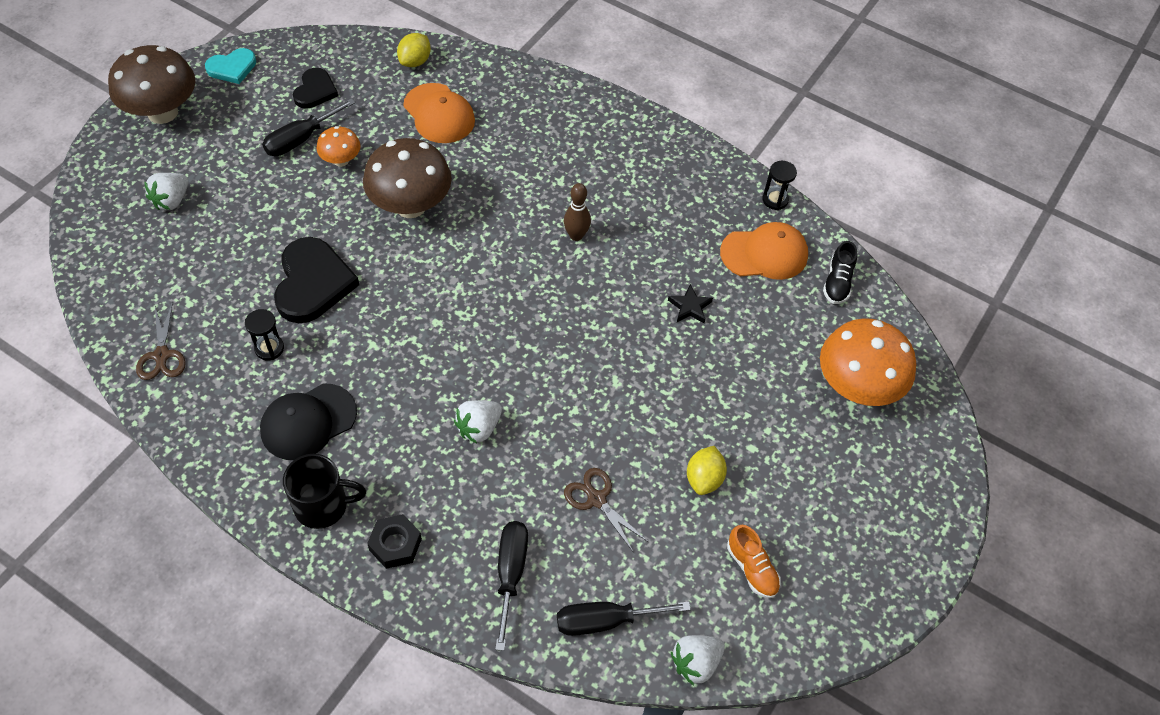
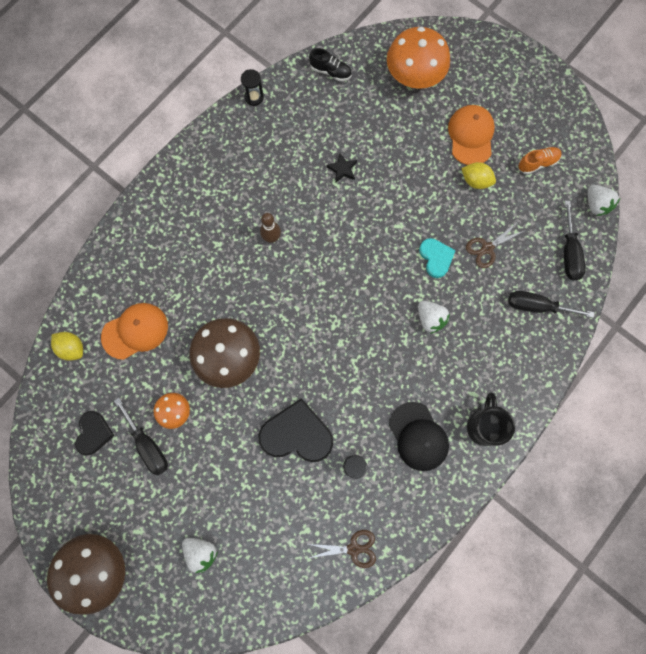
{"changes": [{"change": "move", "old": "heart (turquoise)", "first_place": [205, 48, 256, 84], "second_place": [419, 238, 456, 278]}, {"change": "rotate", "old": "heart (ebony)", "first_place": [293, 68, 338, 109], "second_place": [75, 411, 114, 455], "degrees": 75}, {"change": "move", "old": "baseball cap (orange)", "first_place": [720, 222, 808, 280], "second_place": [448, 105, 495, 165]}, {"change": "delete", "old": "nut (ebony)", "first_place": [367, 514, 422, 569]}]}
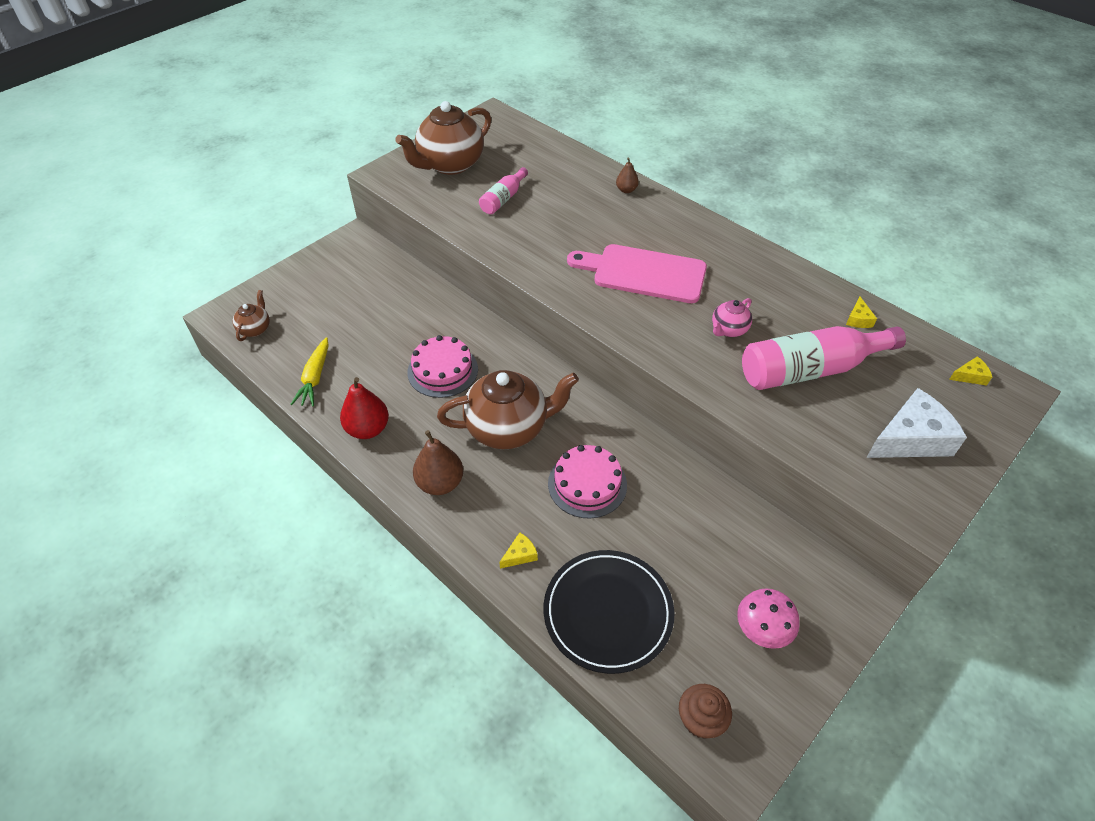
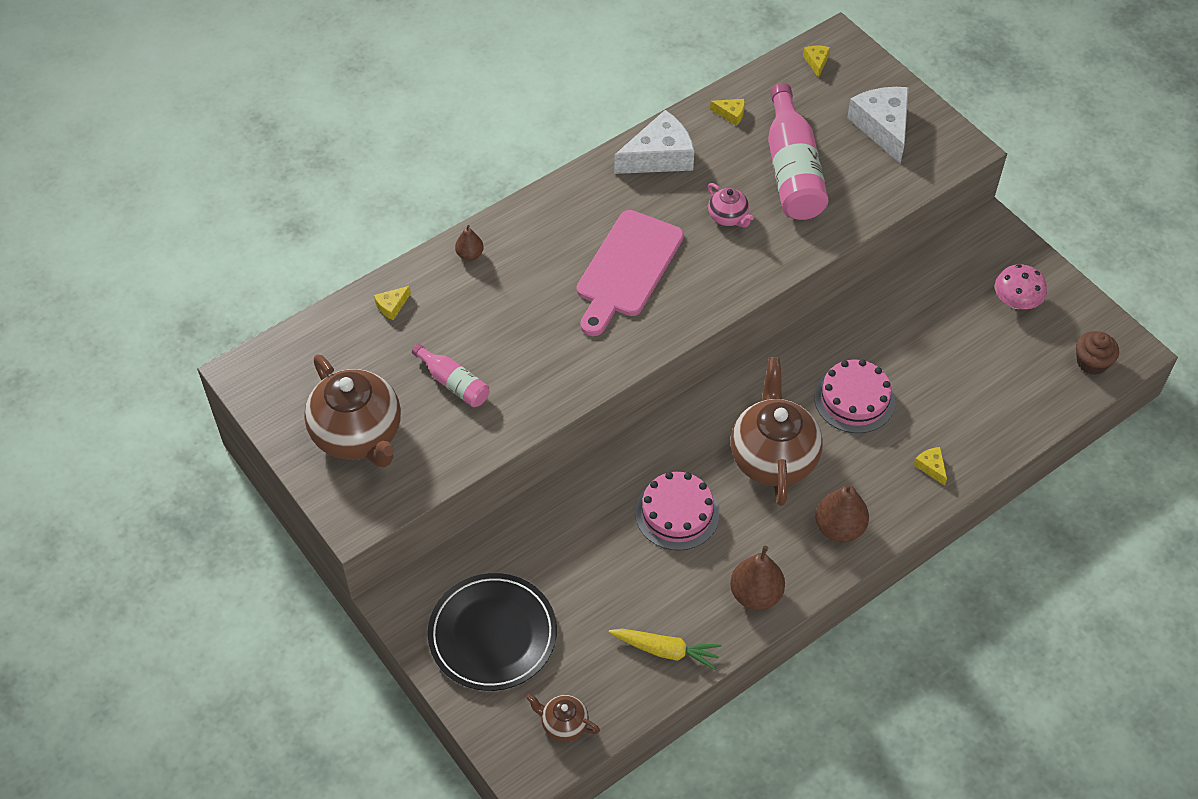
{"changes": [{"change": "recolor", "old": "pear (red)", "new": "pear (russet)", "first_place": [340, 377, 389, 439], "second_place": [730, 546, 785, 610]}, {"change": "move", "old": "plate (ebony)", "first_place": [544, 550, 674, 674], "second_place": [428, 573, 557, 691]}, {"change": "insert", "new": "cheese wedge (snow-white)", "second_place": [614, 110, 694, 174]}, {"change": "insert", "new": "cheese wedge (yellow)", "second_place": [374, 286, 411, 320]}]}
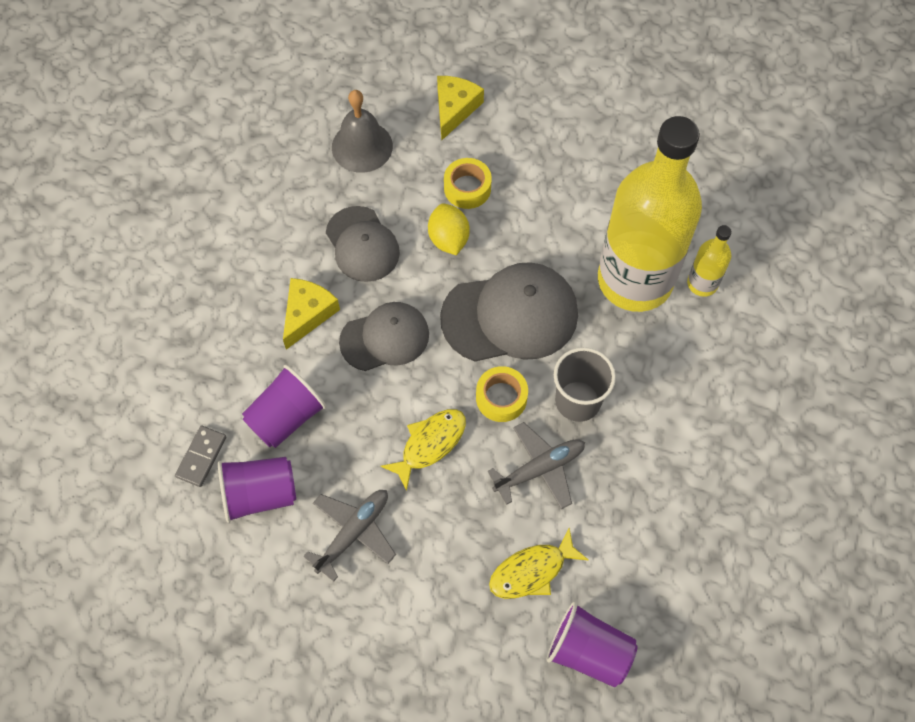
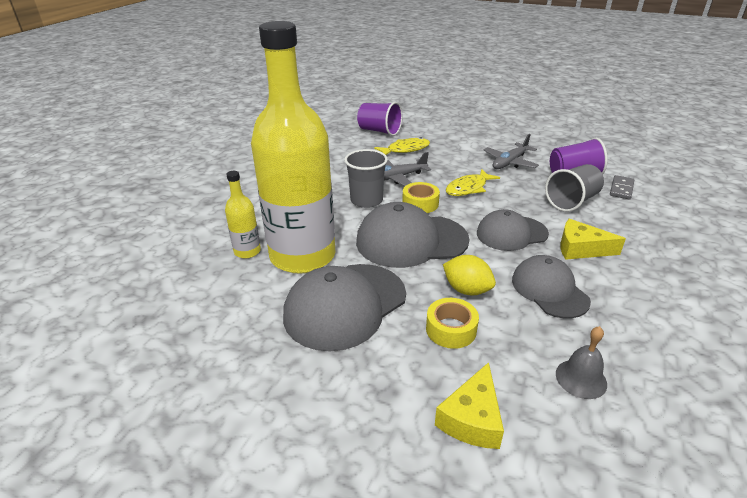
{"changes": [{"change": "resize", "old": "hand bell (grey)", "first_place": [332, 90, 393, 173], "second_place": [556, 326, 607, 399], "factor": 0.67}, {"change": "rotate", "old": "toy lemon (yellow)", "first_place": [428, 203, 470, 255], "second_place": [443, 255, 496, 295], "degrees": -45}, {"change": "rotate", "old": "cheese wedge (yellow)", "first_place": [283, 278, 340, 350], "second_place": [560, 219, 626, 260], "degrees": 75}, {"change": "recolor", "old": "tumbler (purple)", "new": "tumbler (grey)", "first_place": [242, 365, 327, 448], "second_place": [545, 164, 604, 212]}, {"change": "insert", "new": "baseball cap (grey)", "second_place": [283, 264, 406, 351]}]}
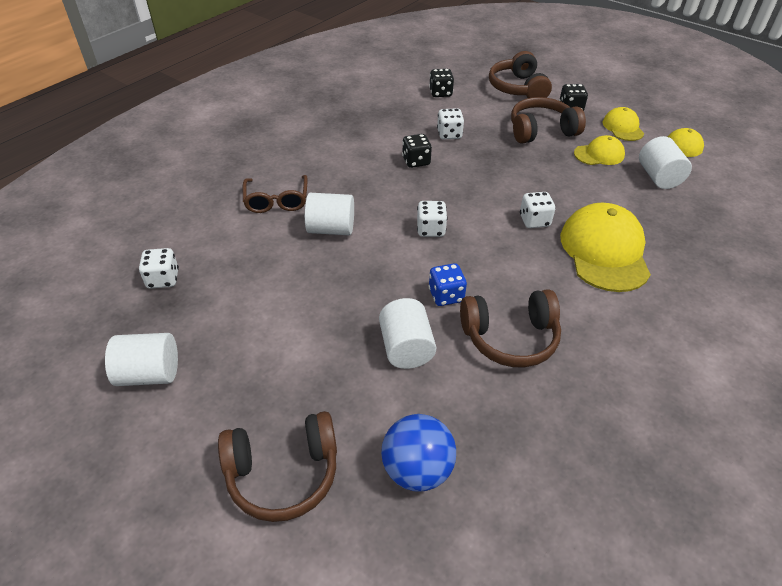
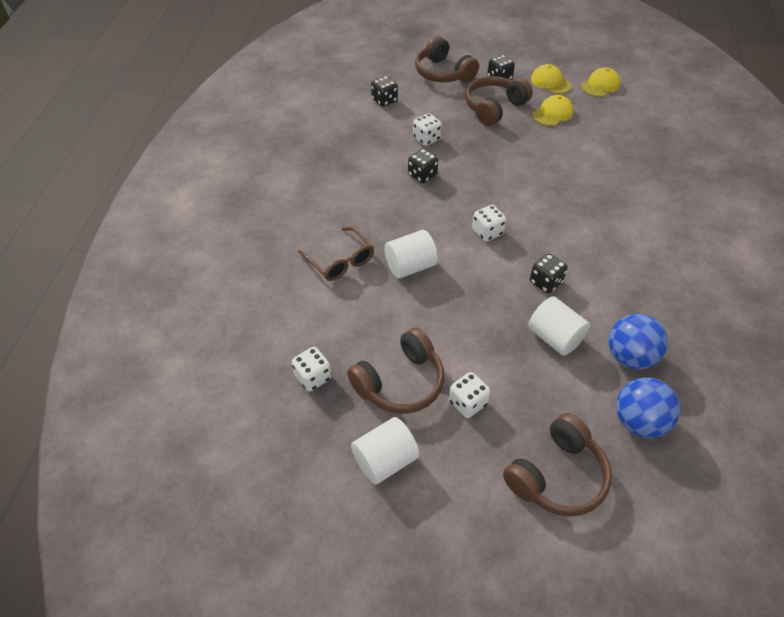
{"changes": [{"change": "delete", "old": "cylinder (snow-white)", "first_place": [639, 136, 692, 189]}, {"change": "move", "old": "dice (snow-white)", "first_place": [520, 192, 555, 228], "second_place": [449, 372, 490, 418]}, {"change": "delete", "old": "baseball cap (yellow)", "first_place": [560, 203, 651, 292]}, {"change": "recolor", "old": "dice (blue)", "new": "dice (ebony)", "first_place": [429, 263, 467, 306], "second_place": [530, 253, 568, 293]}, {"change": "move", "old": "over-ear headphones (russet)", "first_place": [460, 289, 561, 367], "second_place": [347, 327, 445, 414]}, {"change": "insert", "new": "play ball (blue)", "second_place": [608, 314, 668, 369]}]}
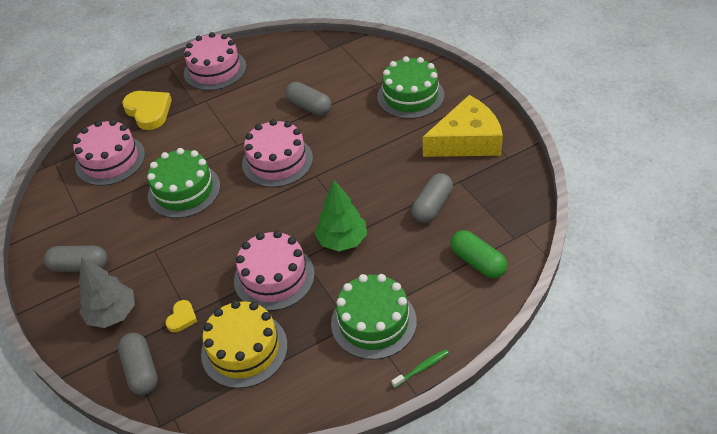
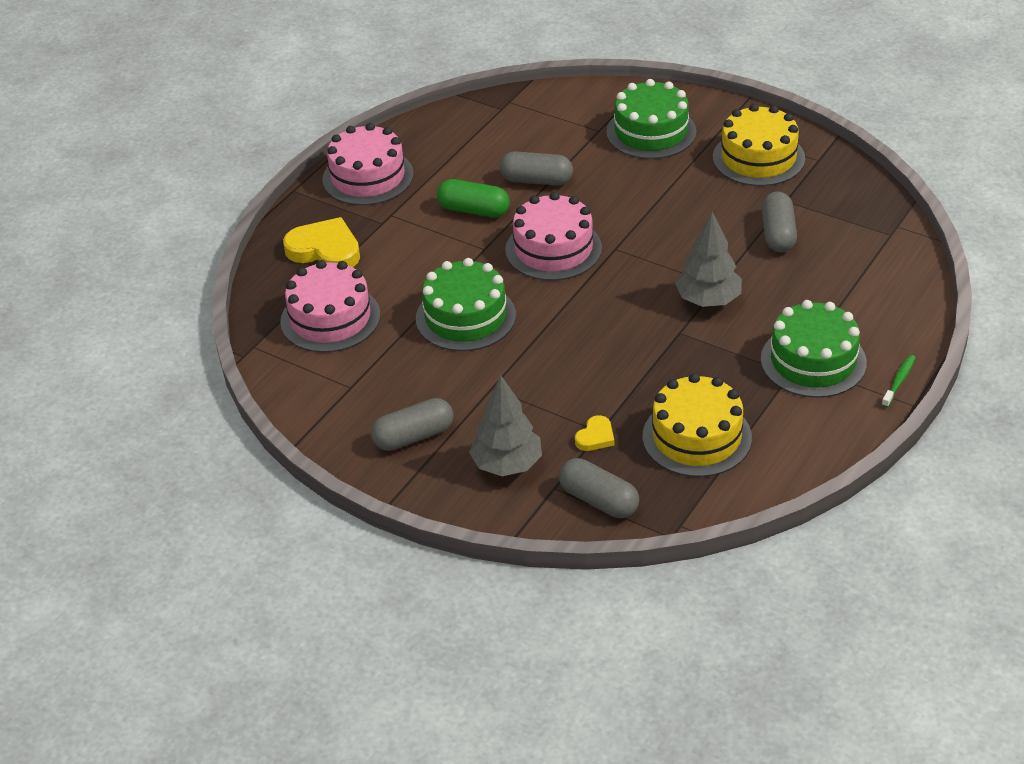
{"changes": [{"change": "replace", "old": "cheese wedge (yellow)", "new": "layer cake (yellow)", "first_place": [423, 95, 503, 157], "second_place": [713, 104, 805, 186]}, {"change": "recolor", "old": "tree (emerald)", "new": "tree (grey)", "first_place": [315, 180, 367, 251], "second_place": [675, 212, 742, 307]}, {"change": "delete", "old": "layer cake (pink)", "first_place": [234, 230, 315, 311]}, {"change": "move", "old": "pill (emerald)", "first_place": [450, 230, 507, 279], "second_place": [437, 179, 510, 217]}, {"change": "rotate", "old": "heart (yellow)", "first_place": [165, 300, 197, 332], "second_place": [575, 415, 614, 451], "degrees": 45}]}
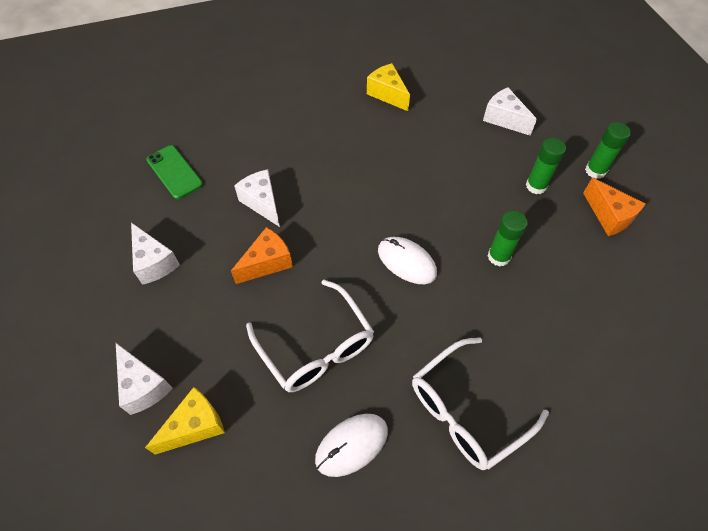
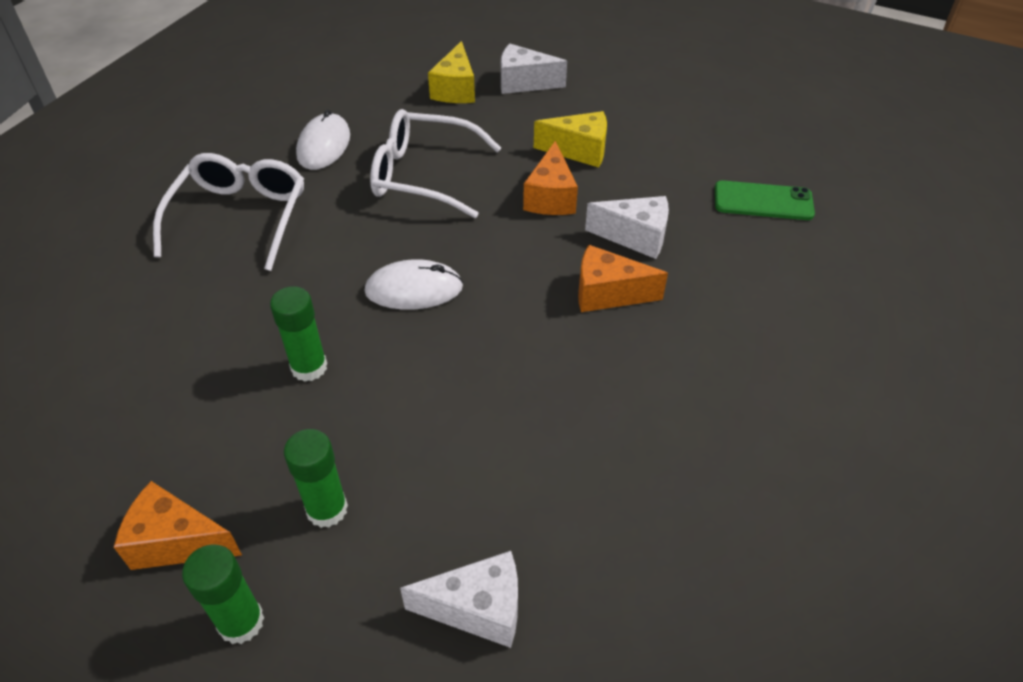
{"changes": [{"change": "move", "old": "cheese wedge (yellow)", "first_place": [367, 63, 410, 111], "second_place": [534, 111, 607, 168]}, {"change": "delete", "old": "cheese wedge (snow-white)", "first_place": [131, 223, 180, 285]}, {"change": "insert", "new": "cheese wedge (orange)", "second_place": [578, 245, 668, 312]}]}
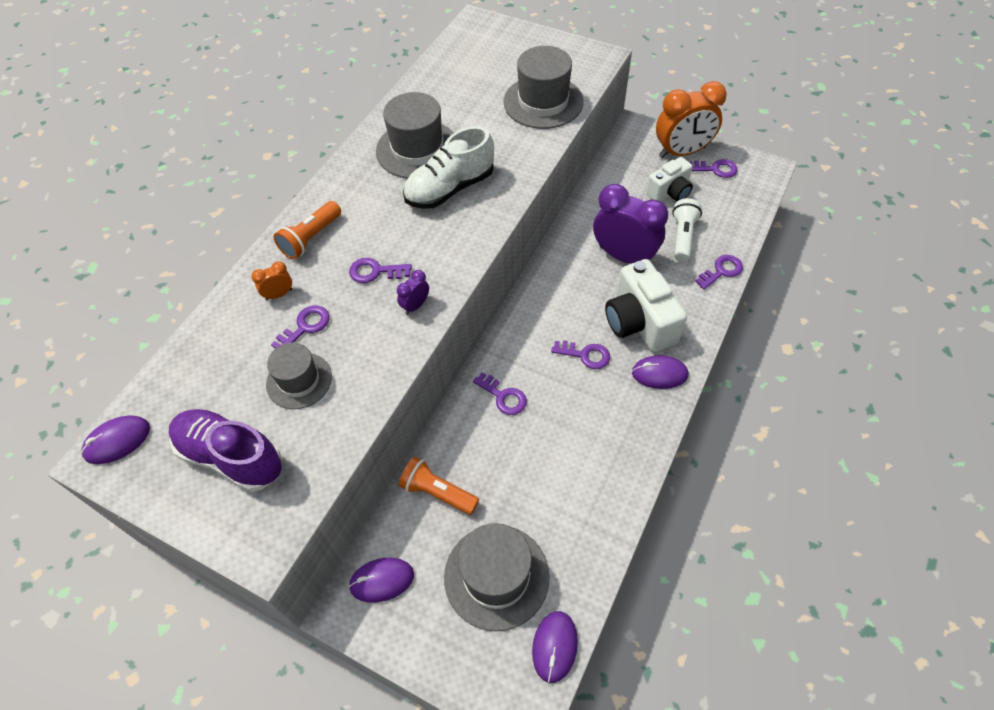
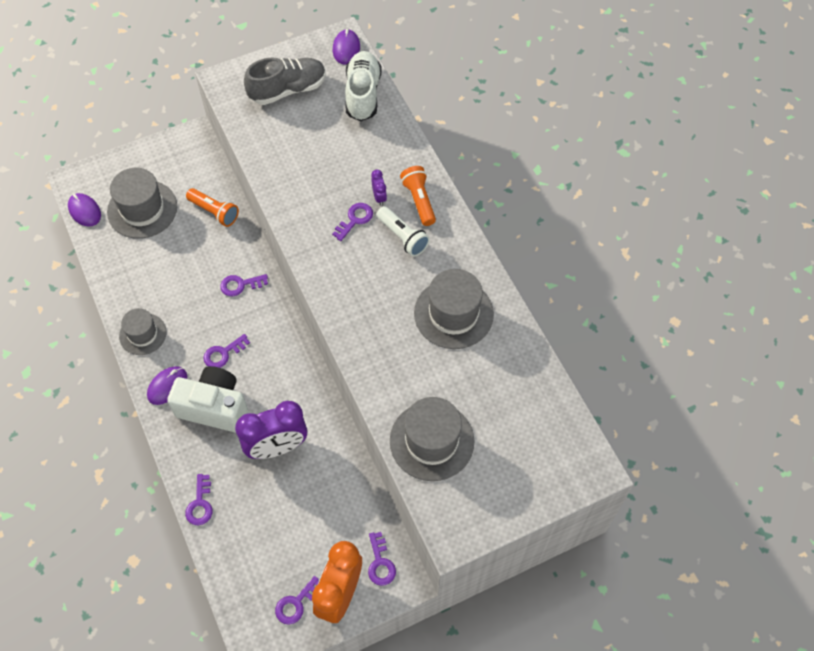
{"changes": [{"change": "move", "old": "sneaker (snow-white)", "first_place": [403, 126, 494, 209], "second_place": [345, 51, 382, 121]}, {"change": "delete", "old": "photo camera (snow-white)", "first_place": [646, 157, 693, 201]}, {"change": "move", "old": "flashlight (snow-white)", "first_place": [672, 198, 702, 262], "second_place": [377, 206, 430, 257]}, {"change": "delete", "old": "bedside clock (orange)", "first_place": [251, 261, 292, 300]}, {"change": "move", "old": "bedside clock (purple)", "first_place": [397, 270, 429, 315], "second_place": [371, 170, 387, 206]}, {"change": "move", "old": "door key (purple)", "first_place": [271, 305, 330, 349], "second_place": [368, 532, 396, 586]}, {"change": "move", "old": "hat (grey)", "first_place": [266, 343, 332, 409], "second_place": [119, 308, 167, 355]}, {"change": "recolor", "old": "sneaker (purple)", "new": "sneaker (grey)", "first_place": [169, 409, 282, 492], "second_place": [244, 58, 326, 105]}, {"change": "rotate", "old": "flashlight (orange)", "first_place": [399, 457, 479, 515], "second_place": [186, 188, 239, 227], "degrees": 60}, {"change": "delete", "old": "mouse (purple)", "first_place": [348, 558, 414, 603]}]}
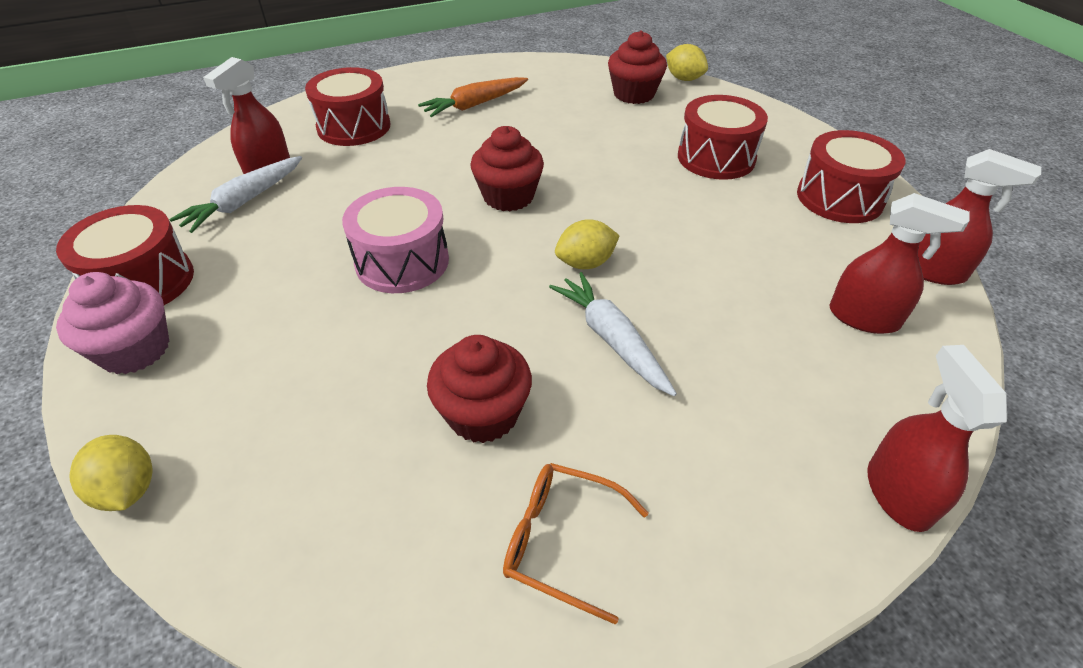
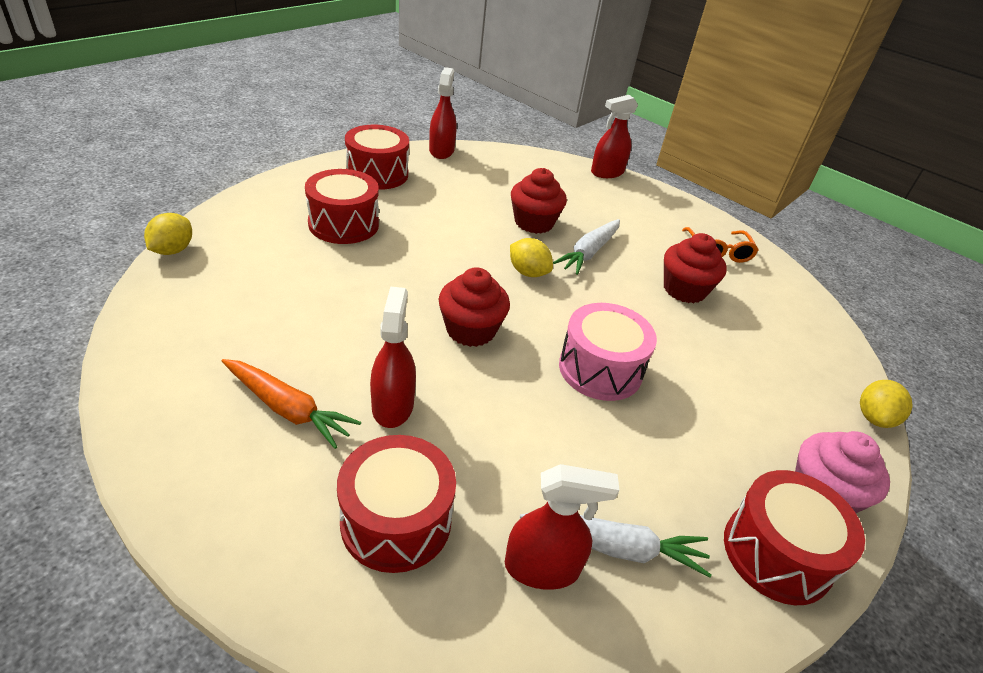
{"changes": [{"change": "move", "old": "muffin (red)", "first_place": [608, 31, 667, 104], "second_place": [511, 168, 567, 234]}, {"change": "move", "old": "spray cleaner (red)", "first_place": [830, 193, 970, 334], "second_place": [370, 287, 416, 428]}]}
